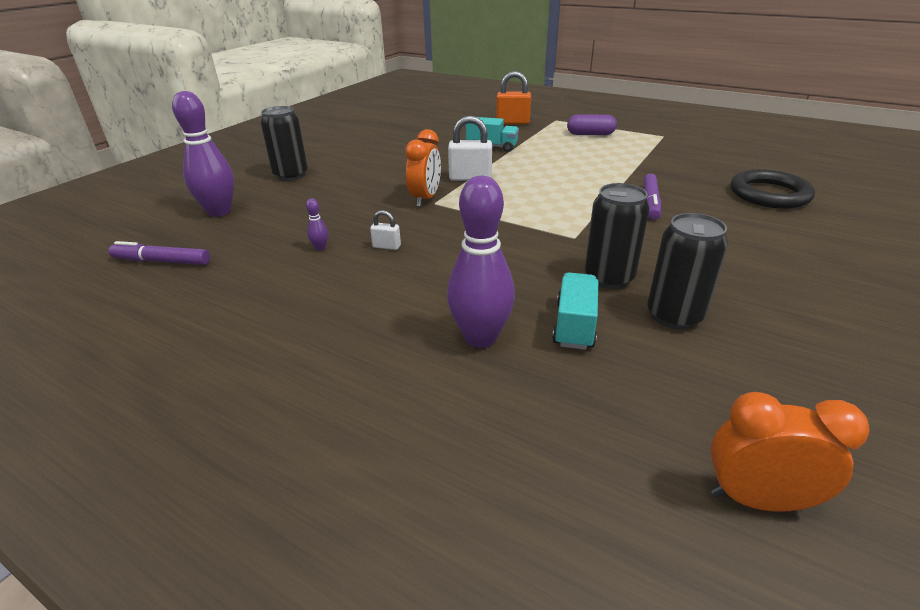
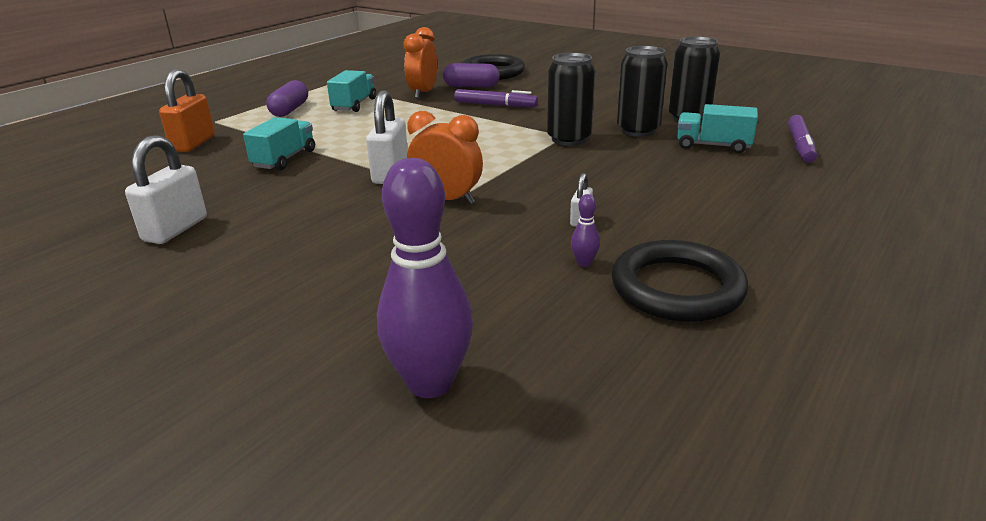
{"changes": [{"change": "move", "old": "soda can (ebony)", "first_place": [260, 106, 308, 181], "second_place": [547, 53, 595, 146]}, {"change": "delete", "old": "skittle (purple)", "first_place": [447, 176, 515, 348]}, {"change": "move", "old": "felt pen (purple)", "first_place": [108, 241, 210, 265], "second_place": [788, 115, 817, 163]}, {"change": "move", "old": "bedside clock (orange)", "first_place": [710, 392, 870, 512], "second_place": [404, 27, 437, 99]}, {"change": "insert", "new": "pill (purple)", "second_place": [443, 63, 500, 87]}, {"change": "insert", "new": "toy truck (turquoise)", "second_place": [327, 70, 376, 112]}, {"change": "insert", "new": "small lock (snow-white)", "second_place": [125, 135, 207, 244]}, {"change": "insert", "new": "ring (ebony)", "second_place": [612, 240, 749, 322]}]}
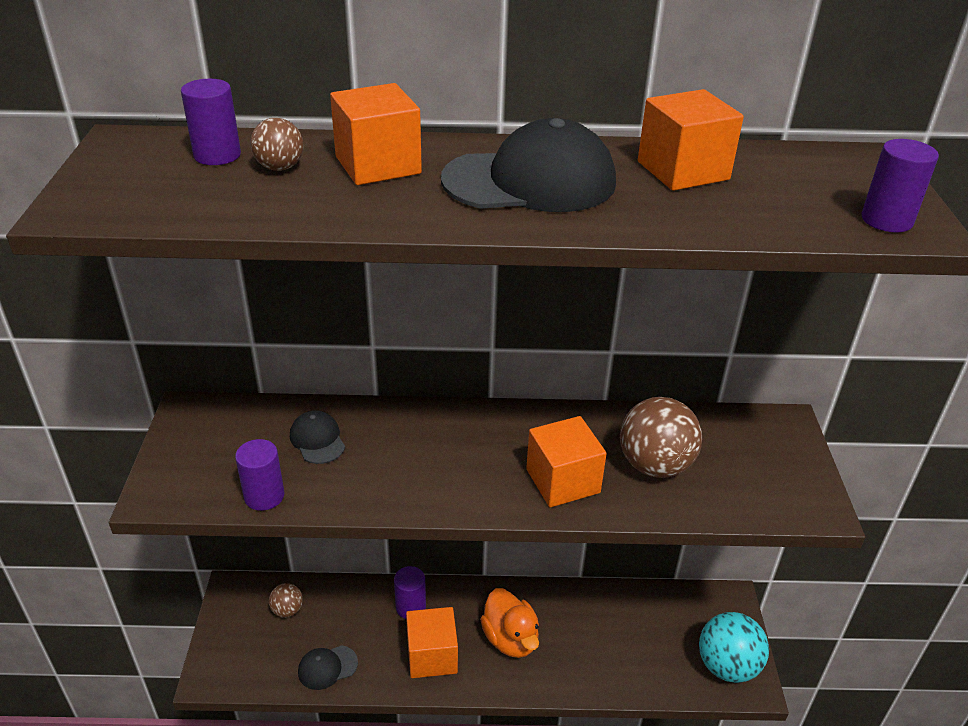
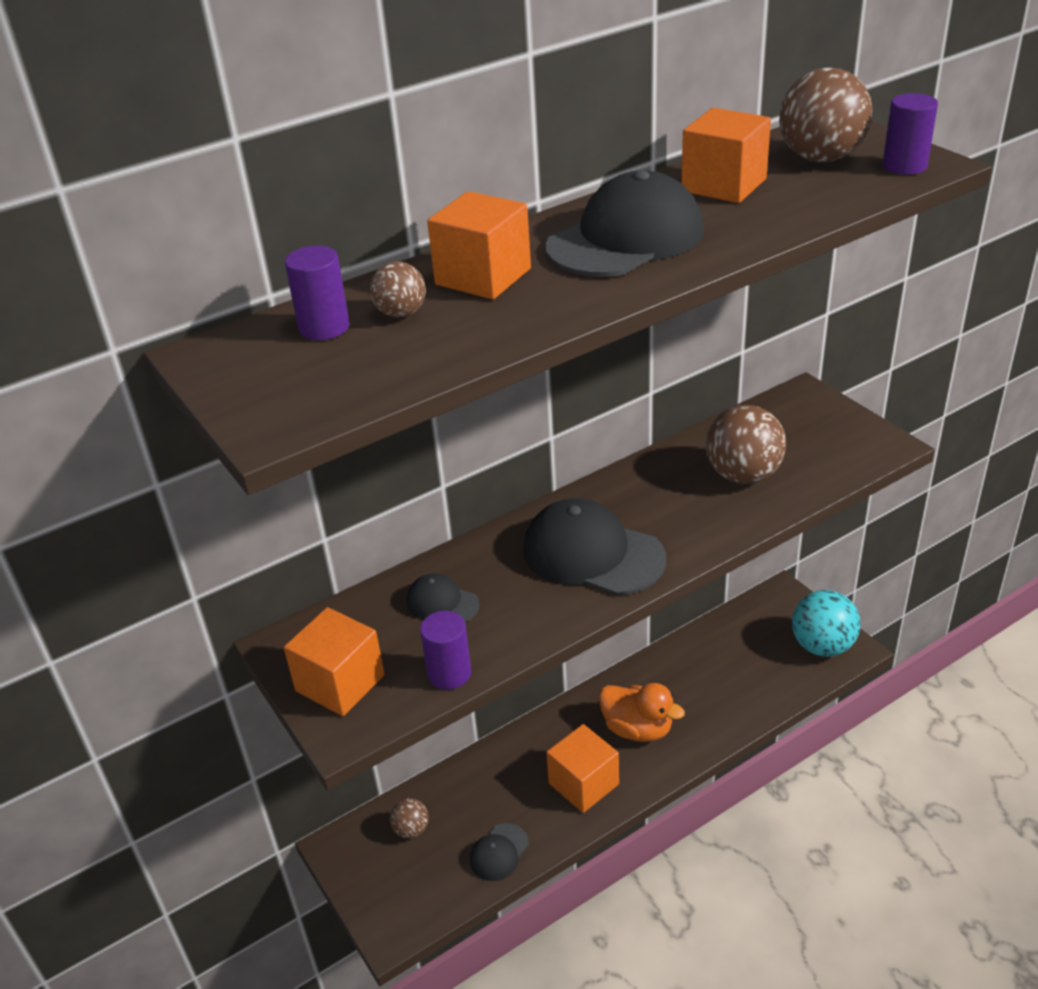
{"changes": [{"change": "move", "old": "solid cube (orange)", "first_place": [526, 416, 607, 507], "second_place": [284, 607, 385, 716]}, {"change": "delete", "old": "cylinder (purple)", "first_place": [394, 566, 426, 619]}, {"change": "insert", "new": "play ball (russet)", "second_place": [779, 68, 873, 162]}, {"change": "insert", "new": "baseball cap (ebony)", "second_place": [523, 498, 666, 595]}]}
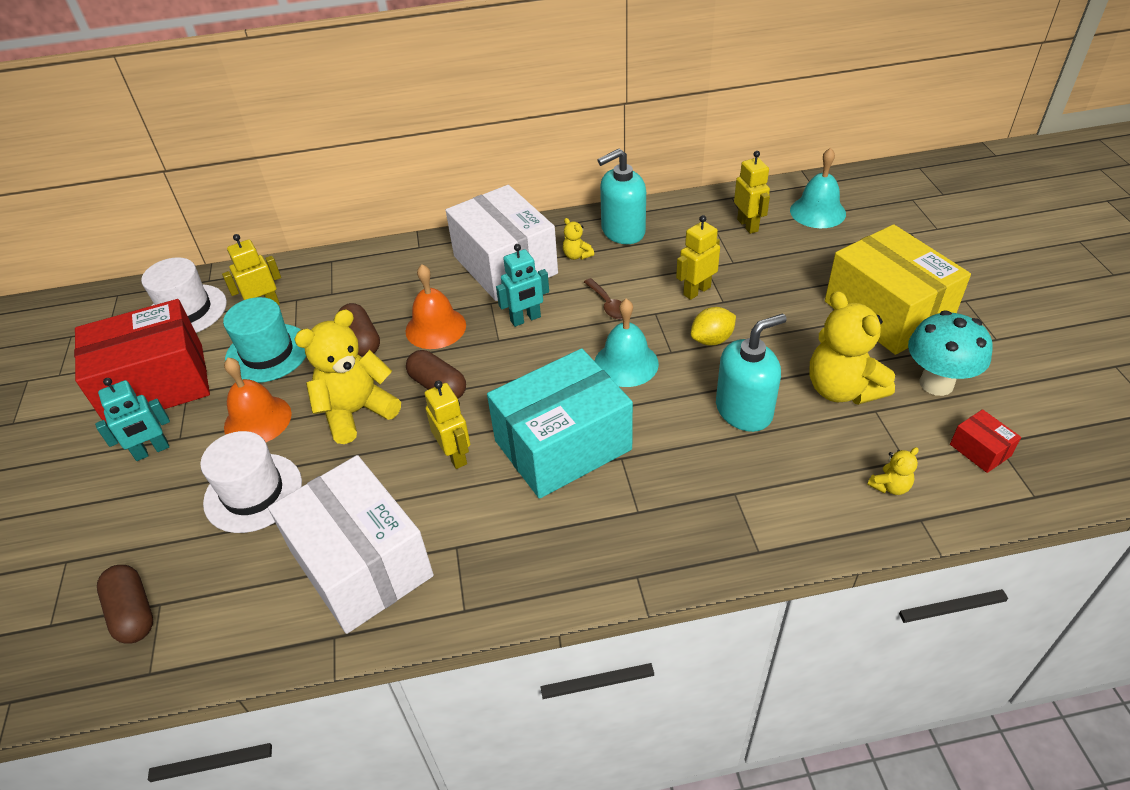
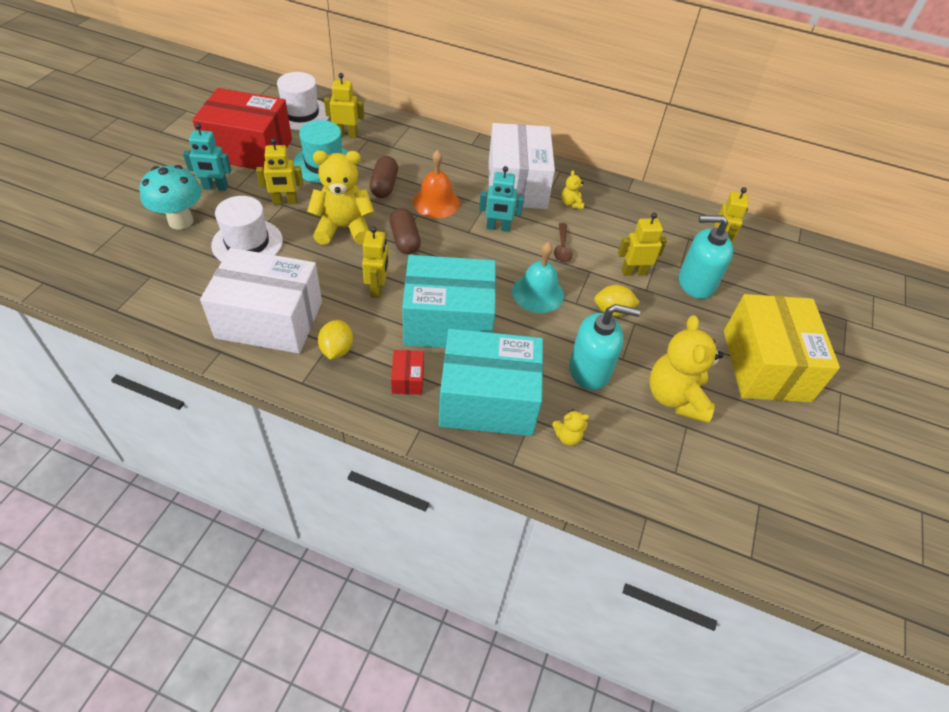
{"changes": [{"change": "delete", "old": "hand bell (turquoise)", "first_place": [790, 148, 846, 228]}, {"change": "move", "old": "soap dispenser (turquoise)", "first_place": [598, 149, 646, 244], "second_place": [679, 215, 733, 299]}, {"change": "move", "old": "toadstool (turquoise)", "first_place": [908, 311, 992, 396], "second_place": [140, 165, 202, 229]}, {"change": "replace", "old": "hand bell (orange)", "new": "robot (yellow)", "first_place": [224, 358, 292, 442], "second_place": [256, 138, 303, 205]}, {"change": "move", "old": "parcel (red)", "first_place": [950, 409, 1021, 473], "second_place": [391, 350, 424, 395]}, {"change": "move", "old": "stuffed bear (yellow)", "first_place": [867, 447, 919, 495], "second_place": [552, 409, 589, 446]}, {"change": "rotate", "old": "parcel (snow-white)", "first_place": [268, 455, 434, 634], "second_place": [200, 248, 322, 354], "degrees": -75}, {"change": "delete", "old": "pill (russet)", "first_place": [97, 565, 153, 644]}, {"change": "insert", "new": "toy lemon (yellow)", "second_place": [318, 320, 353, 360]}, {"change": "insert", "new": "parcel (turquoise)", "second_place": [439, 329, 543, 436]}]}
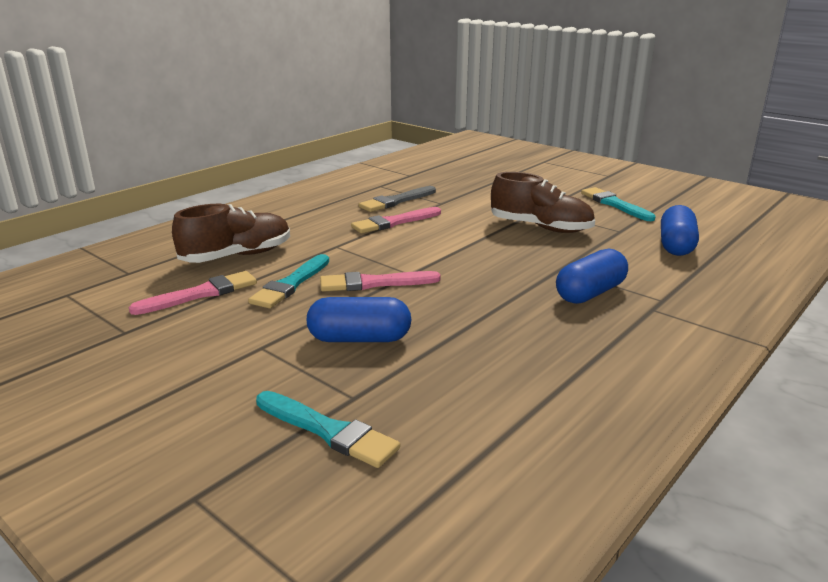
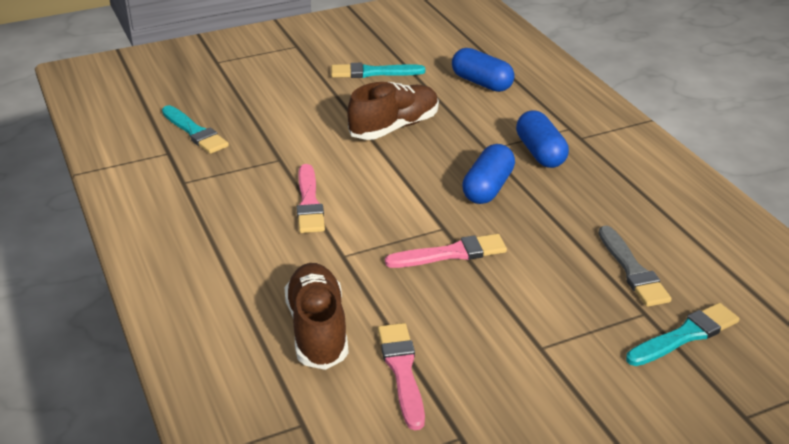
{"changes": [{"change": "move", "old": "paintbrush (grey)", "first_place": [359, 186, 436, 212], "second_place": [599, 226, 672, 307]}, {"change": "move", "old": "paintbrush (turquoise)", "first_place": [248, 254, 329, 309], "second_place": [162, 105, 229, 154]}, {"change": "rotate", "old": "paintbrush (pink)", "first_place": [320, 271, 441, 292], "second_place": [385, 234, 507, 268], "degrees": -120}, {"change": "move", "old": "pill (blue)", "first_place": [307, 297, 411, 342], "second_place": [462, 144, 515, 204]}]}
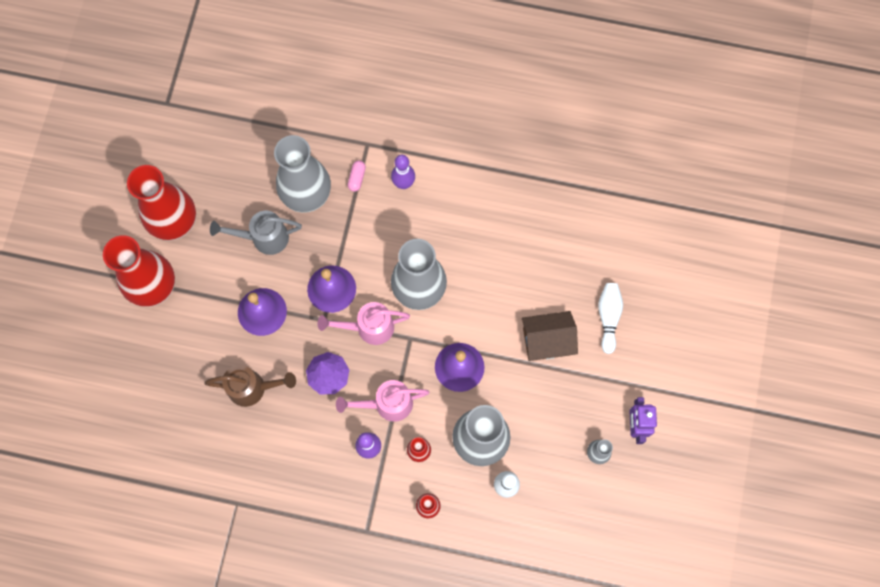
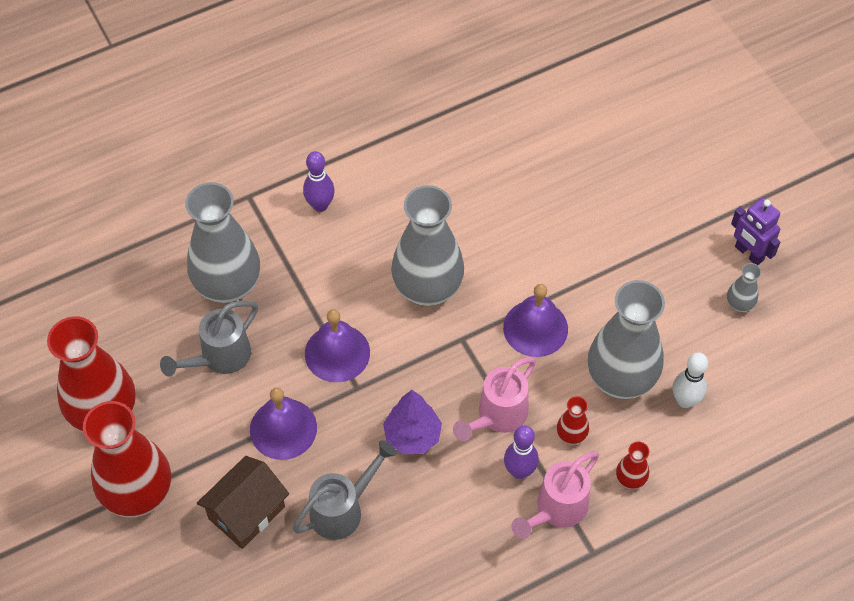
{"changes": [{"change": "delete", "old": "pill (pink)", "first_place": [348, 161, 366, 192]}, {"change": "delete", "old": "skittle (snow-white)", "first_place": [598, 283, 623, 354]}, {"change": "move", "old": "sprinkling can (pink)", "first_place": [318, 302, 410, 345], "second_place": [511, 451, 599, 539]}, {"change": "move", "old": "house (russet)", "first_place": [522, 311, 578, 361], "second_place": [197, 456, 289, 549]}, {"change": "recolor", "old": "sprinkling can (russet)", "new": "sprinkling can (grey)", "first_place": [204, 365, 296, 407], "second_place": [292, 440, 397, 540]}]}
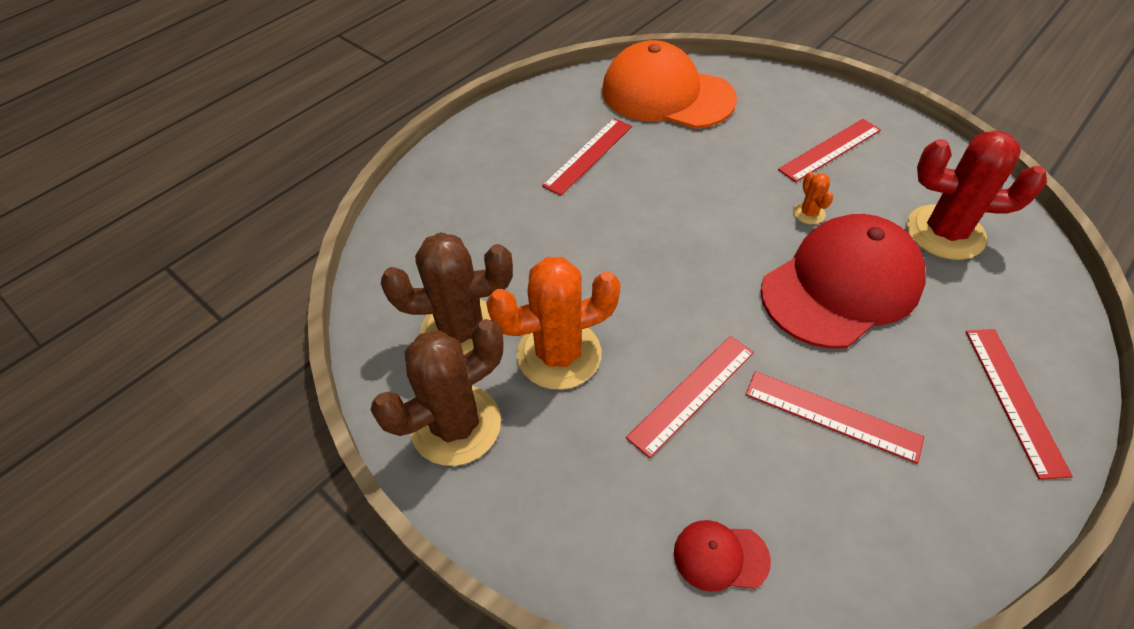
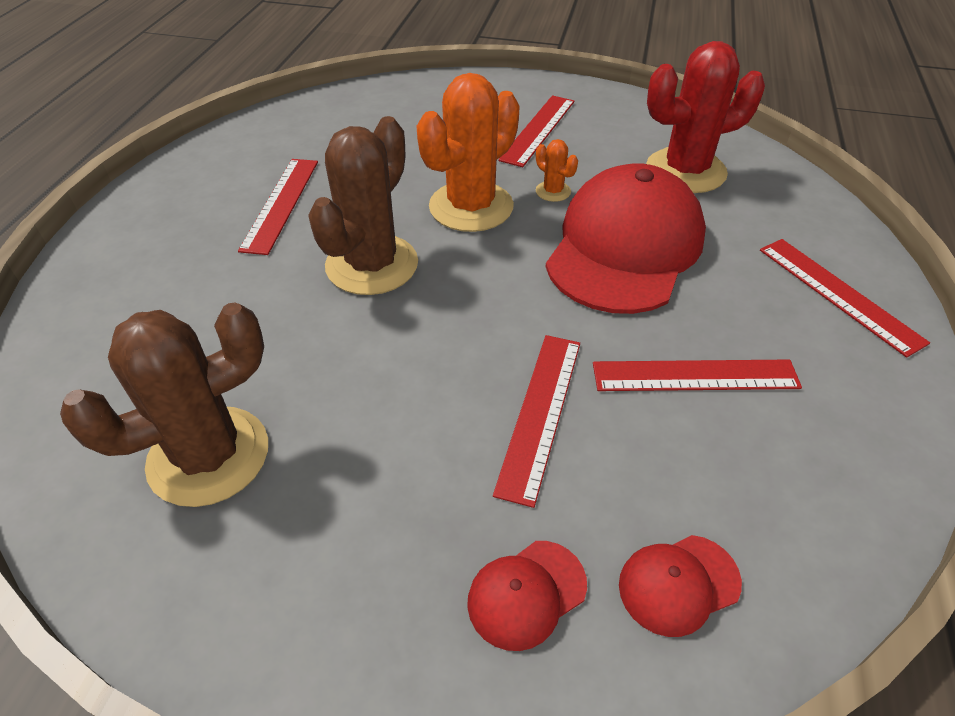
{"changes": [{"change": "delete", "old": "baseball cap (orange)", "first_place": [602, 40, 737, 129]}, {"change": "move", "old": "prickly plant (orange)", "first_place": [486, 257, 621, 390], "second_place": [416, 73, 520, 232]}, {"change": "move", "old": "prickly plant (russet)", "first_place": [371, 319, 504, 466], "second_place": [308, 116, 418, 295]}, {"change": "insert", "new": "baseball cap (red)", "second_place": [467, 541, 587, 651]}]}
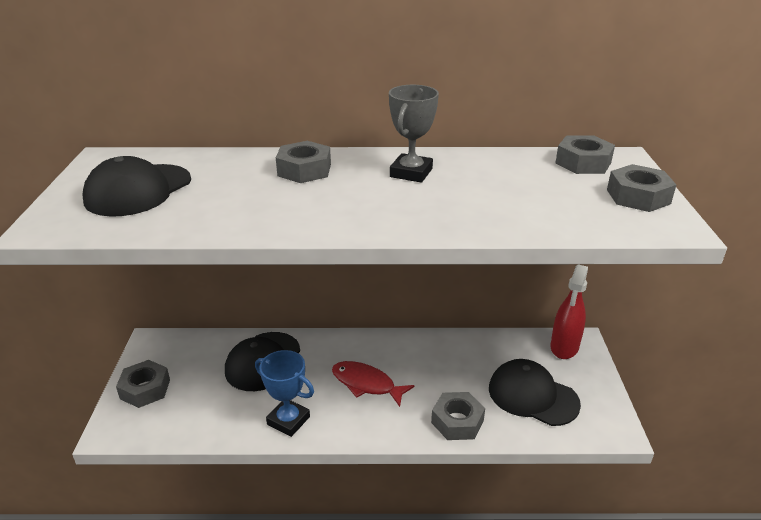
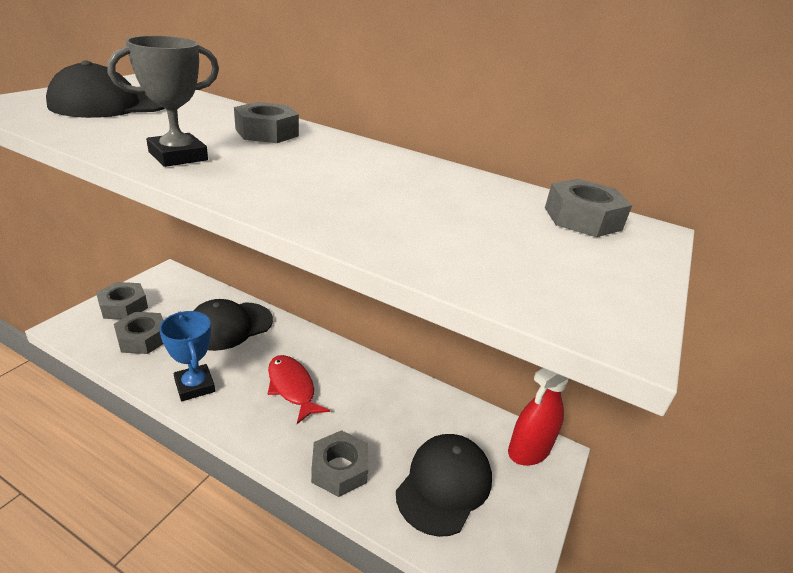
{"changes": [{"change": "move", "old": "prize cup (grey)", "first_place": [389, 85, 439, 183], "second_place": [107, 36, 219, 167]}, {"change": "move", "old": "nut (grey)", "first_place": [607, 164, 676, 212], "second_place": [114, 312, 163, 354]}, {"change": "rotate", "old": "baseball cap (ebony)", "first_place": [489, 359, 581, 426], "second_place": [396, 434, 492, 537], "degrees": 60}]}
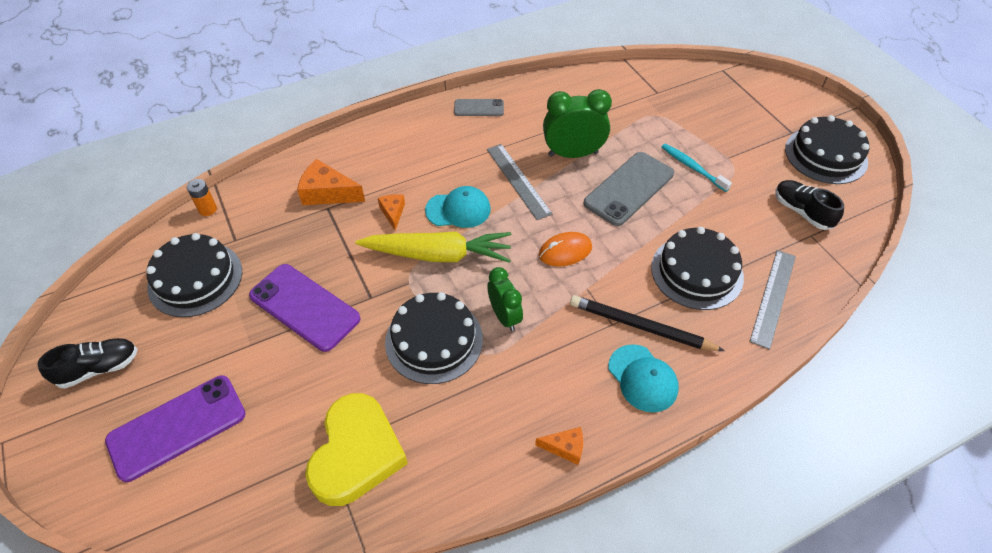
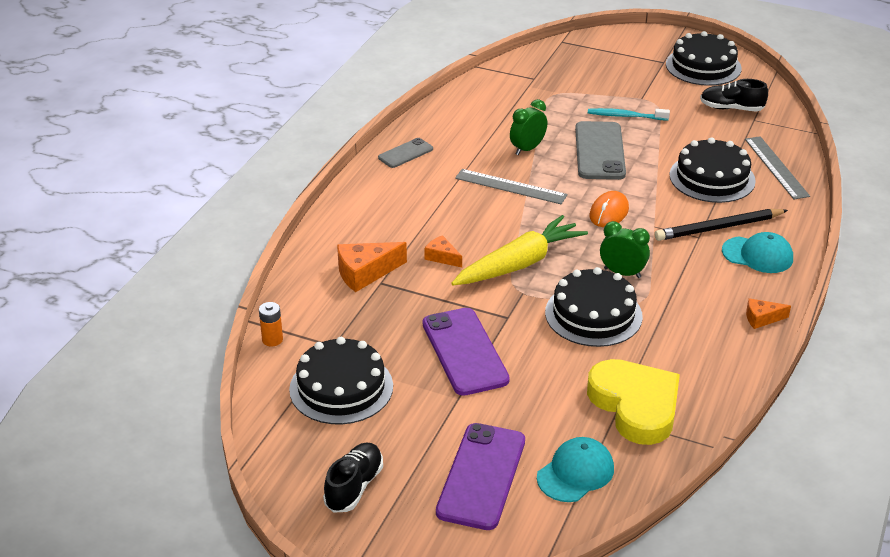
{"changes": [{"change": "resize", "old": "bedside clock (emerald)", "first_place": [543, 89, 612, 158], "second_place": [510, 99, 547, 155], "factor": 0.65}, {"change": "move", "old": "baseball cap (turquoise)", "first_place": [425, 186, 491, 228], "second_place": [537, 437, 614, 502]}, {"change": "rotate", "old": "mobile phone (purple)", "first_place": [249, 264, 361, 352], "second_place": [423, 308, 510, 396], "degrees": 75}, {"change": "rotate", "old": "cheese wedge (orange)", "first_place": [535, 427, 583, 465], "second_place": [746, 298, 791, 329], "degrees": -150}]}
